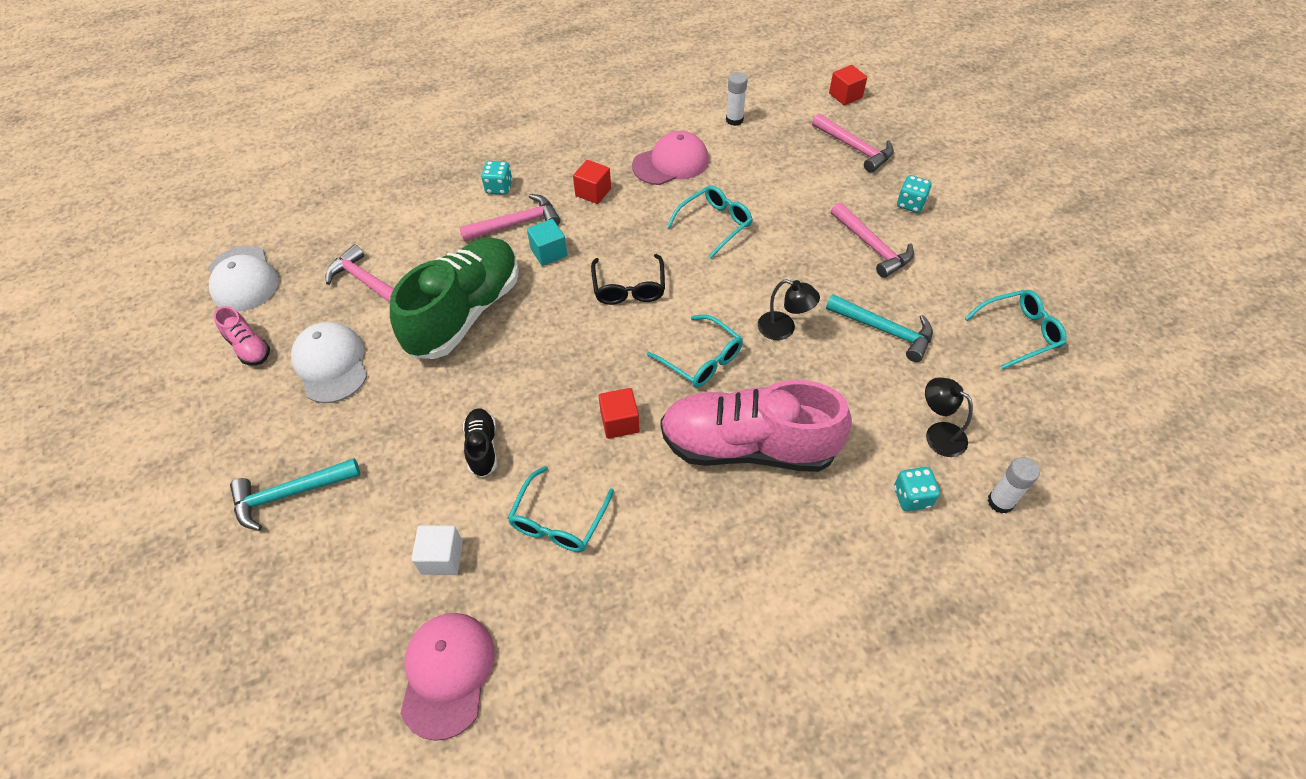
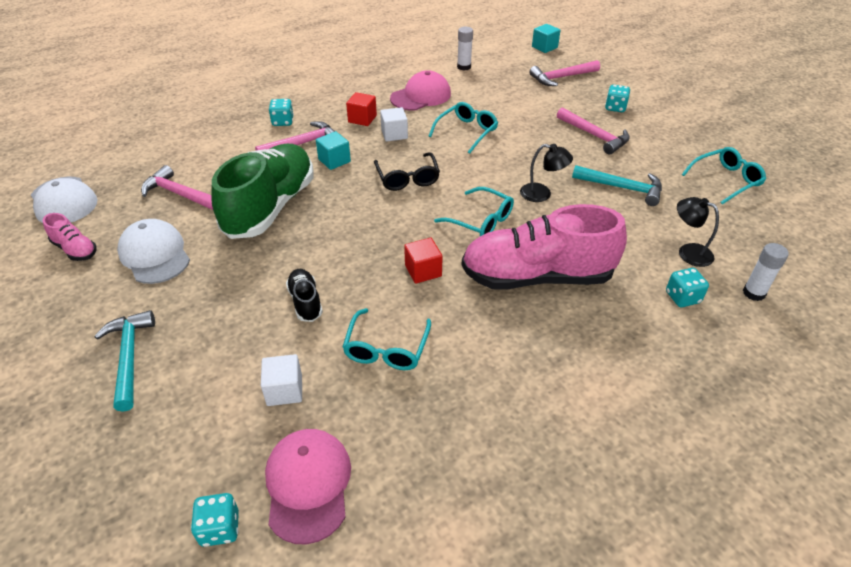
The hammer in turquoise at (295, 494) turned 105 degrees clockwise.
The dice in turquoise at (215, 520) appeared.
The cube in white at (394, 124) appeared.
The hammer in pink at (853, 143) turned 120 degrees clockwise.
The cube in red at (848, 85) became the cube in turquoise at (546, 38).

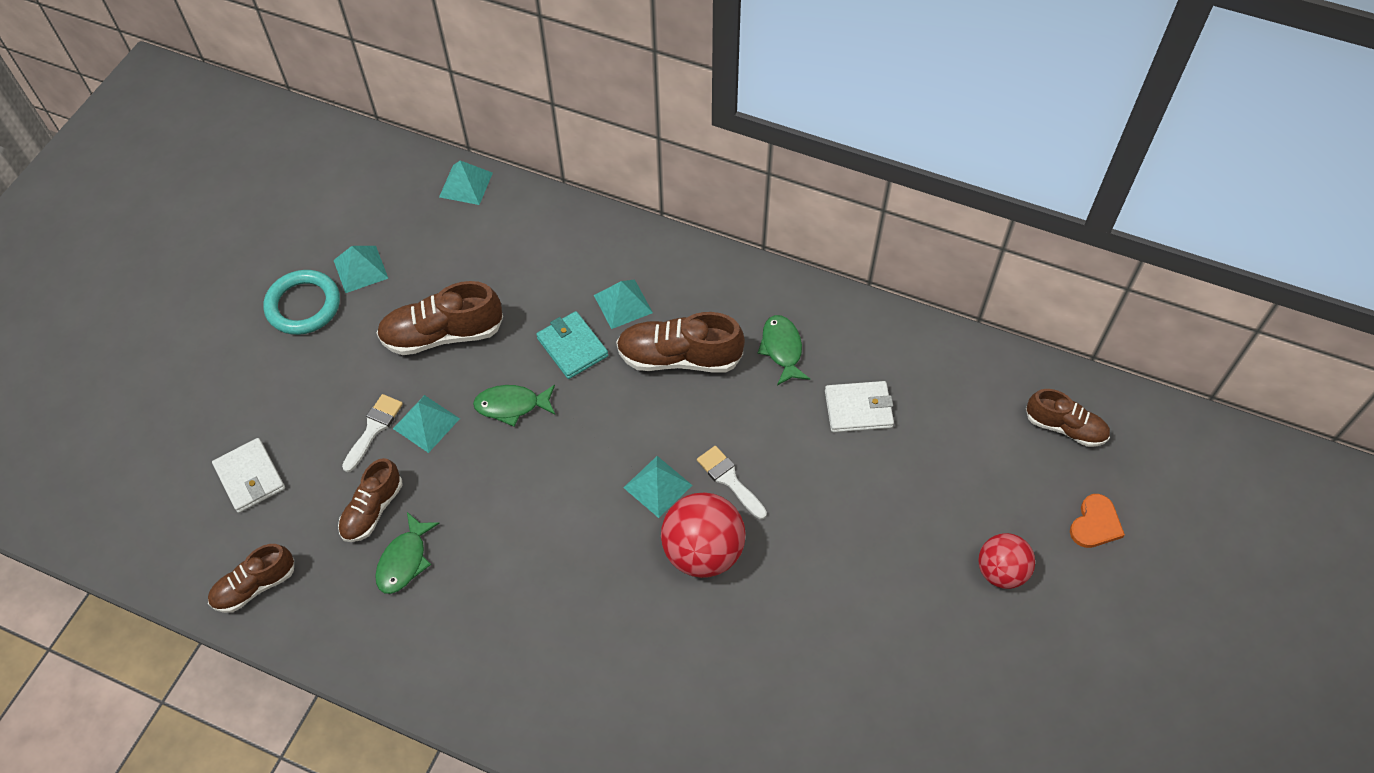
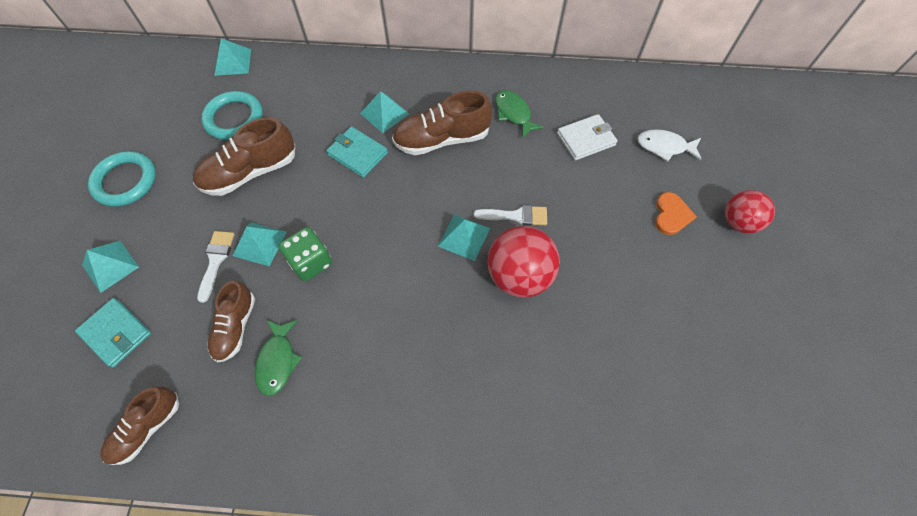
The wallet in white at (248, 475) became the wallet in turquoise at (113, 333).
The pyramid in turquoise moved from (361, 269) to (110, 267).
The ring in turquoise at (232, 115) appeared.
The dice in green at (305, 254) appeared.
The brush in white at (732, 482) turned 150 degrees clockwise.
The fish in white at (669, 145) appeared.
The heart in orange moved from (1097, 521) to (676, 213).
The fish in green at (514, 406) disappeared.
The shoe in brown at (1068, 418) disappeared.

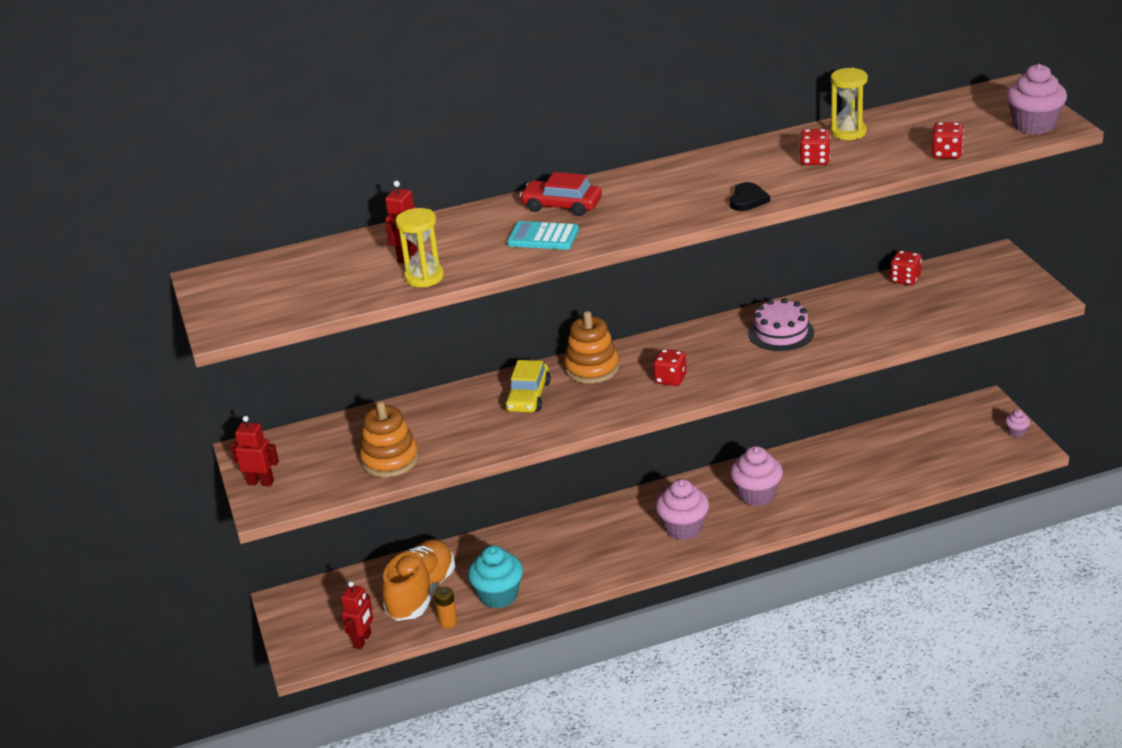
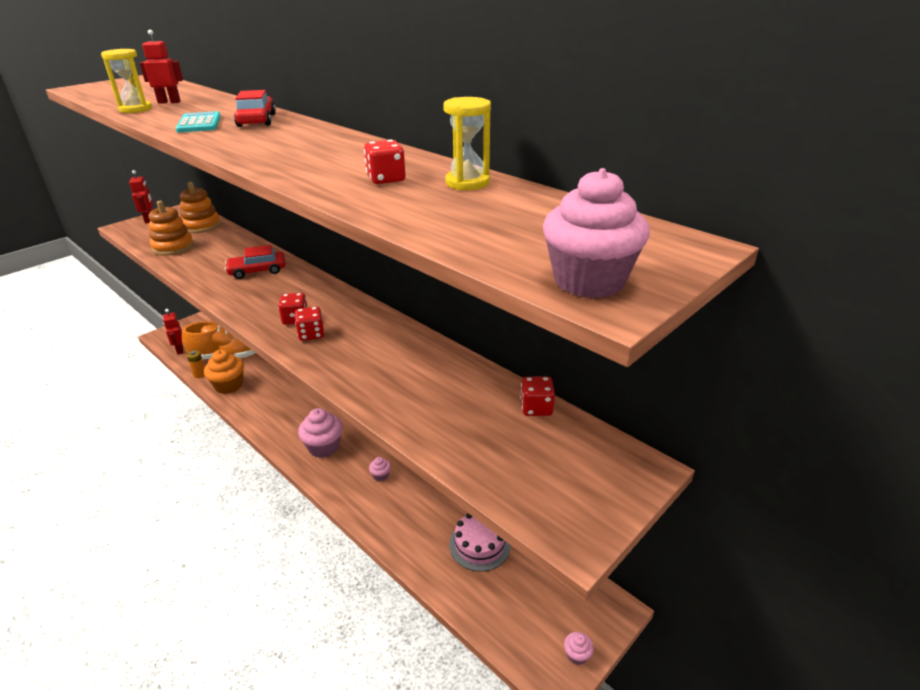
The robot in red at (357, 615) turned 75 degrees clockwise.
The stacking toy in orange moved from (591, 347) to (200, 207).
The cupcake in turquoise at (495, 576) became the cupcake in orange at (224, 372).
The car in yellow at (528, 386) became the car in red at (255, 262).
The dice in red moved from (948, 140) to (309, 323).
The cupcake in pink at (756, 476) changed to 0.48 times the size.
The cake in pink moved from (781, 324) to (480, 542).
The heart in black at (750, 196) disappeared.

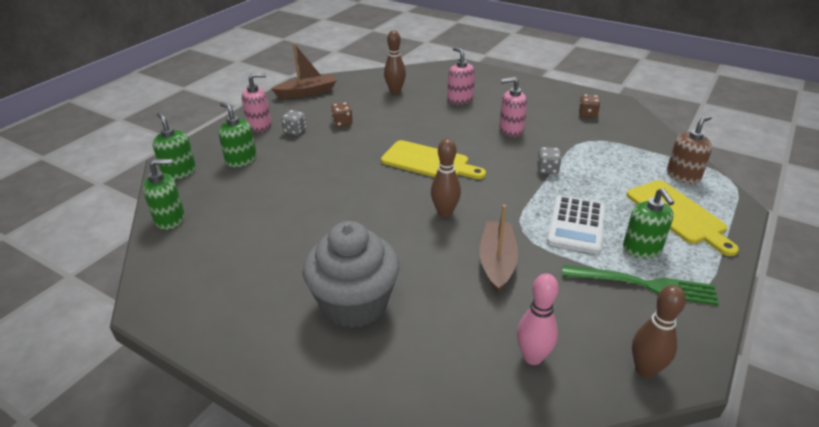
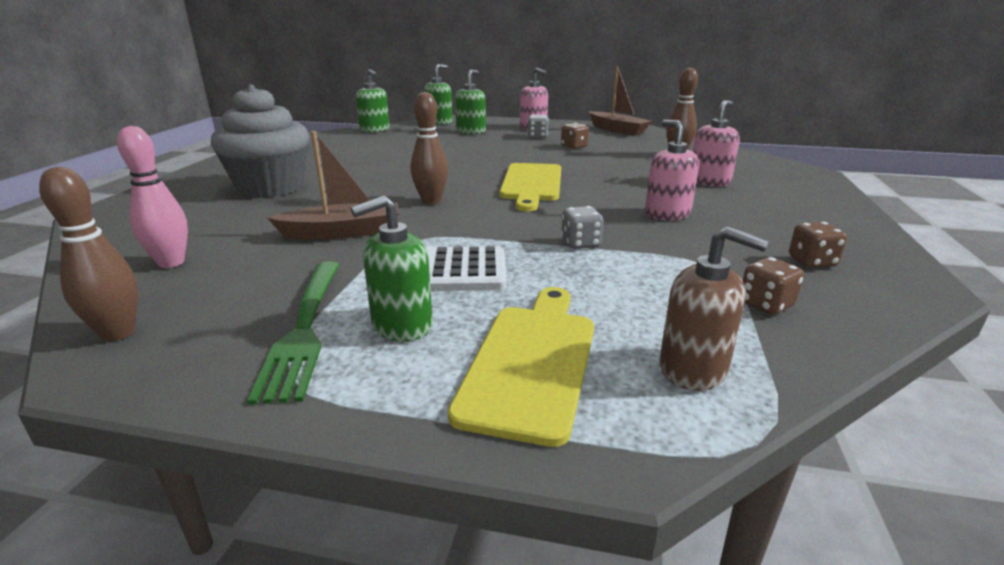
The cutting board in yellow at (682, 218) turned 150 degrees clockwise.
The dice in brown at (773, 285) appeared.

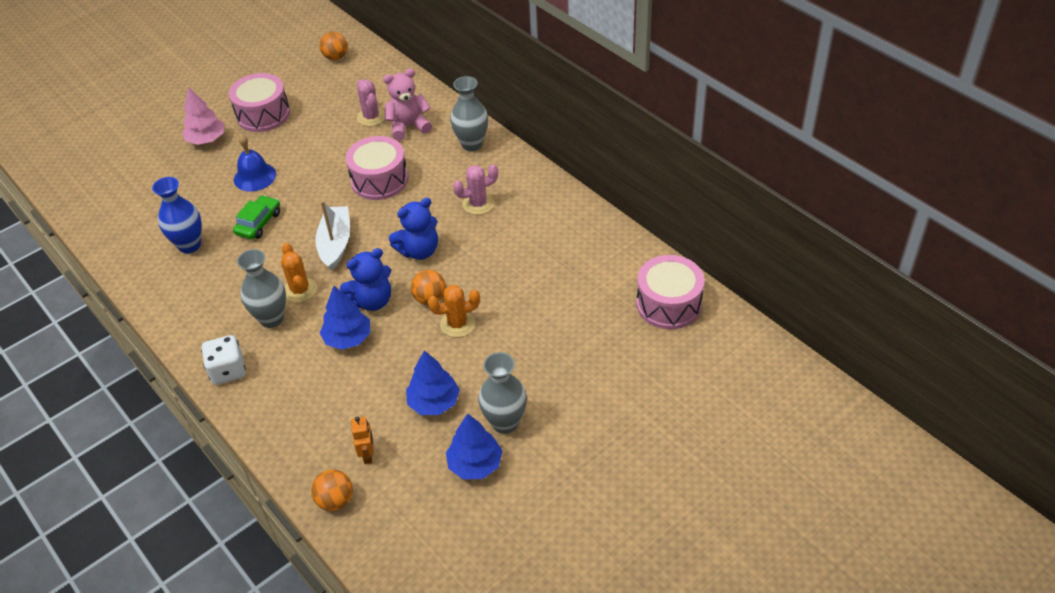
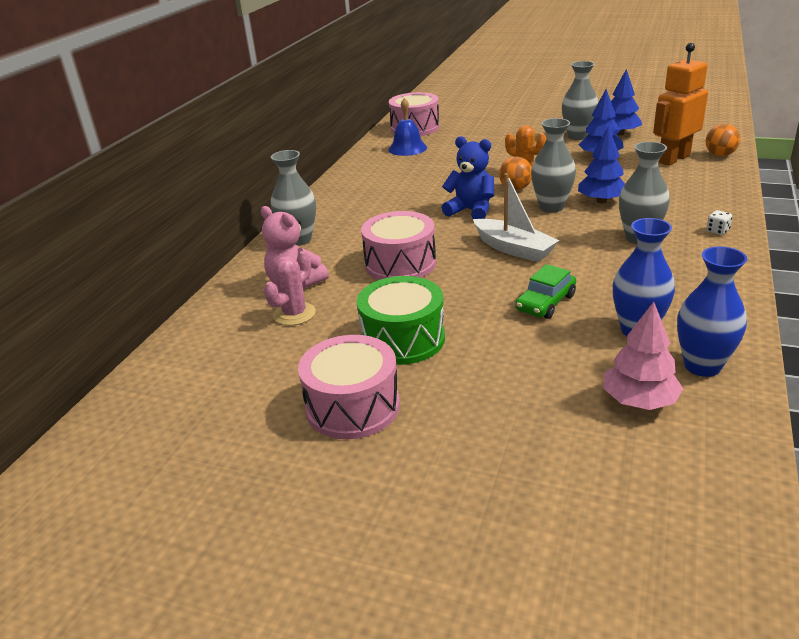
The drum in green at (401, 320) appeared.
The bell in blue moved from (255, 163) to (407, 127).
The boat in white at (332, 236) turned 105 degrees counterclockwise.
The car in green at (256, 217) turned 45 degrees counterclockwise.
The teddy bear in blue at (365, 279) was replaced by the vase in grey at (553, 165).
The tree in pink moved from (203, 116) to (643, 356).
The robot in orange at (362, 440) changed to 2.15 times the size.
The vase in blue at (712, 311) appeared.
The dice in white at (223, 360) changed to 0.50 times the size.
The cactus in orange at (299, 273) disappeared.
The ball in orange at (333, 46) disappeared.
The cactus in pink at (475, 189) disappeared.

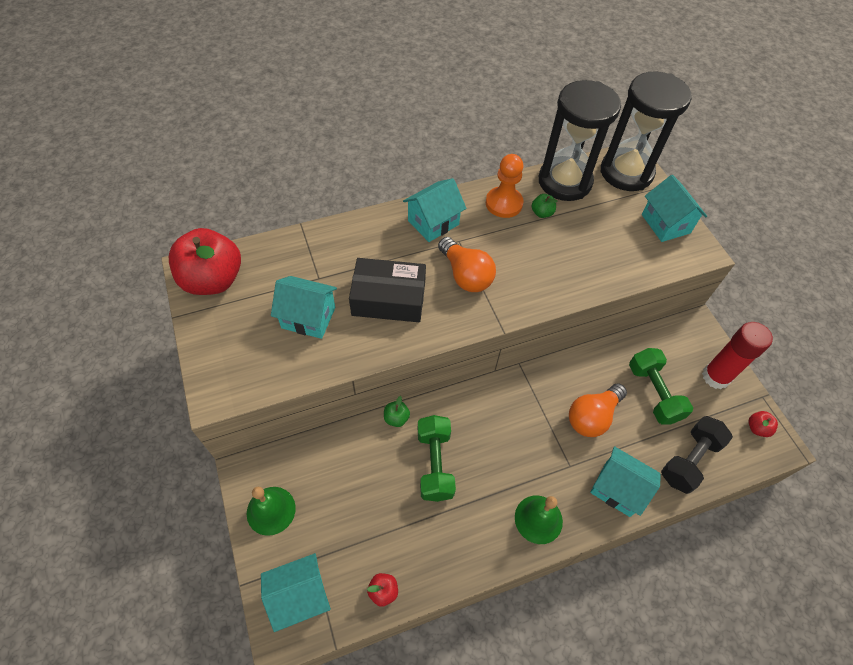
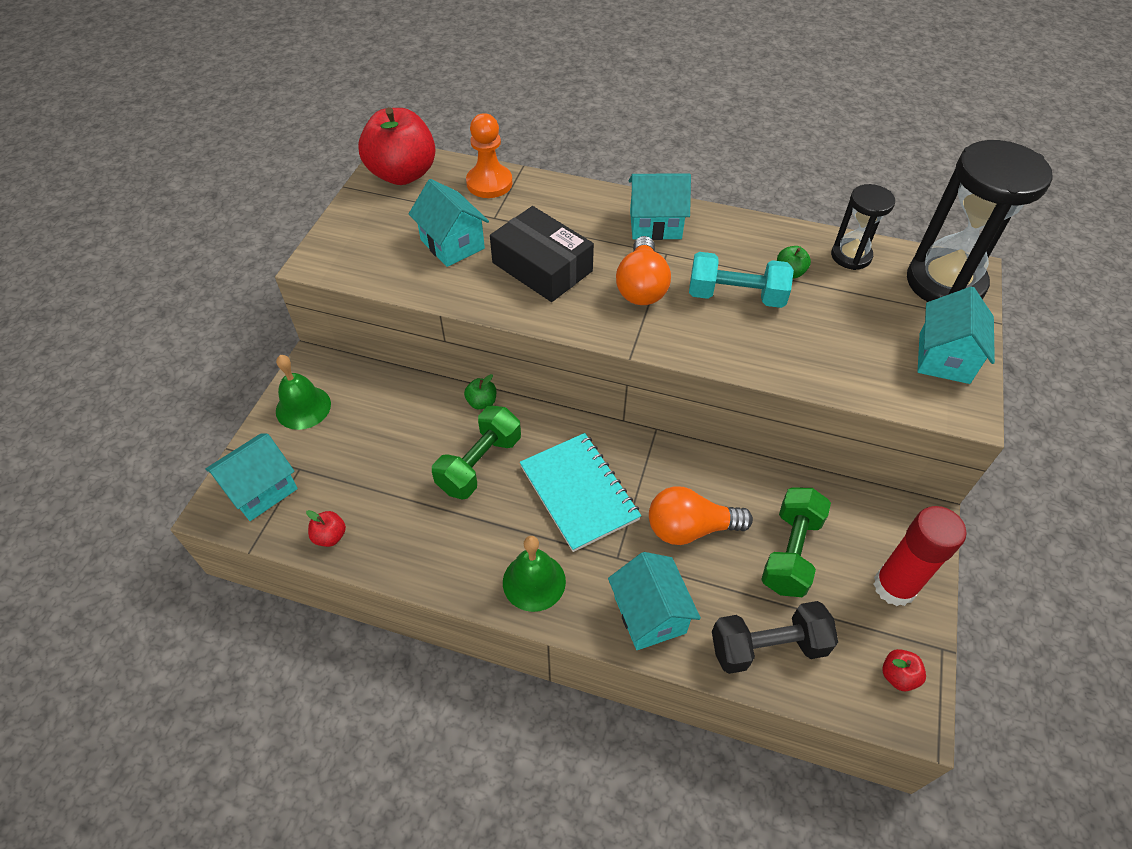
The house in turquoise at (296, 592) turned 60 degrees counterclockwise.
The pawn in orange moved from (505, 186) to (489, 155).
The notebook in turquoise at (580, 492) appeared.
The dumbbell in turquoise at (741, 280) appeared.
The hourglass in black at (580, 140) changed to 0.54 times the size.

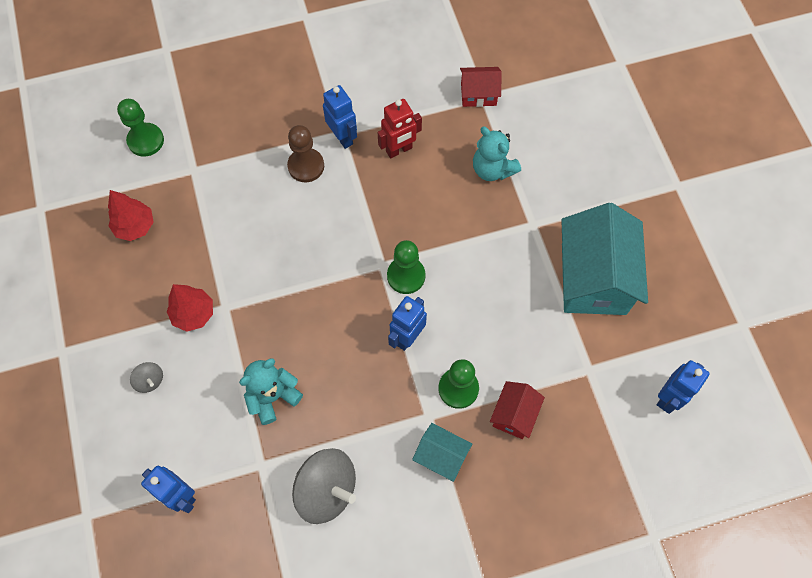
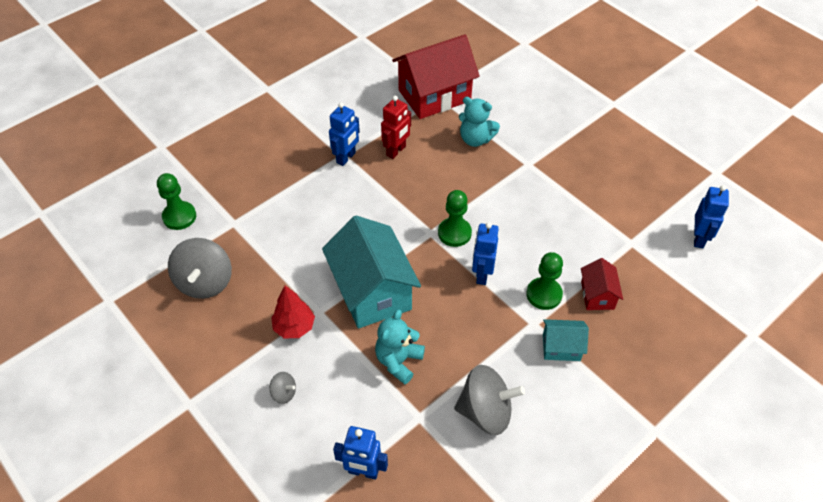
The tree in red at (131, 215) was replaced by the spinning top in grey at (200, 268).
The house in turquoise moved from (604, 259) to (371, 272).
The robot in blue at (340, 117) turned 90 degrees clockwise.
The house in red at (481, 87) changed to 2.04 times the size.
The pawn in brown at (305, 153) disappeared.

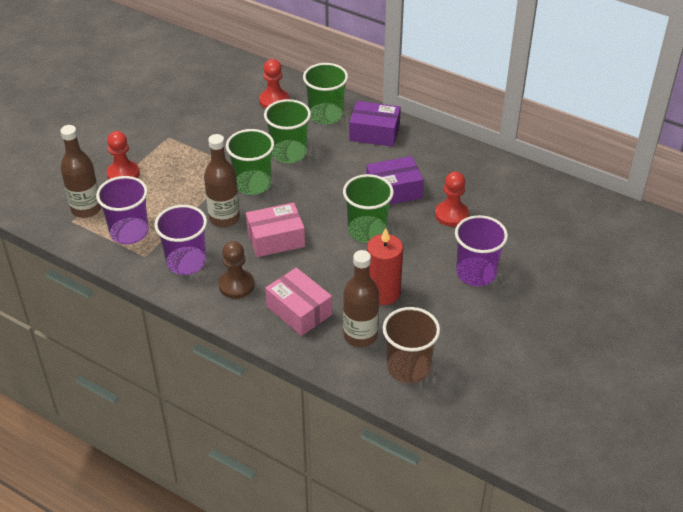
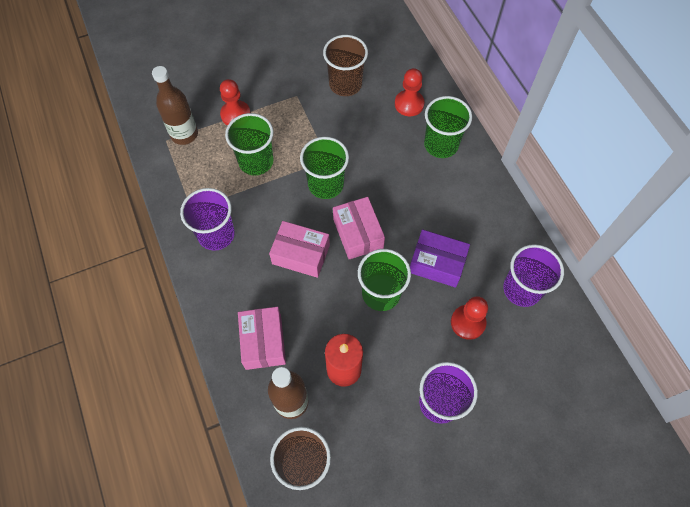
The cup in green moved from (287, 131) to (249, 144).
The cup in brown at (345, 65) appeared.
The box in pink at (359, 228) appeared.
The cup in purple moved from (122, 210) to (533, 275).
The bottle in brown at (222, 180) disappeared.
The pawn in brown at (236, 270) disappeared.
The box in purple at (375, 124) disappeared.

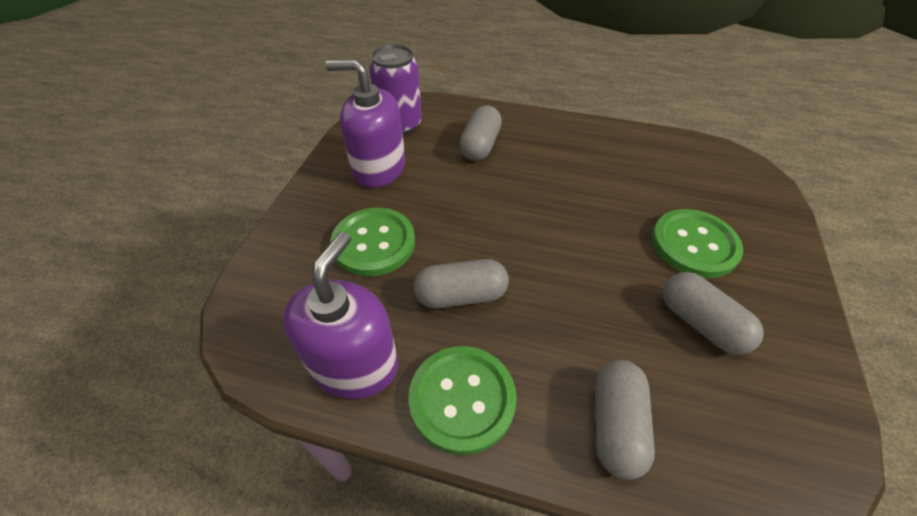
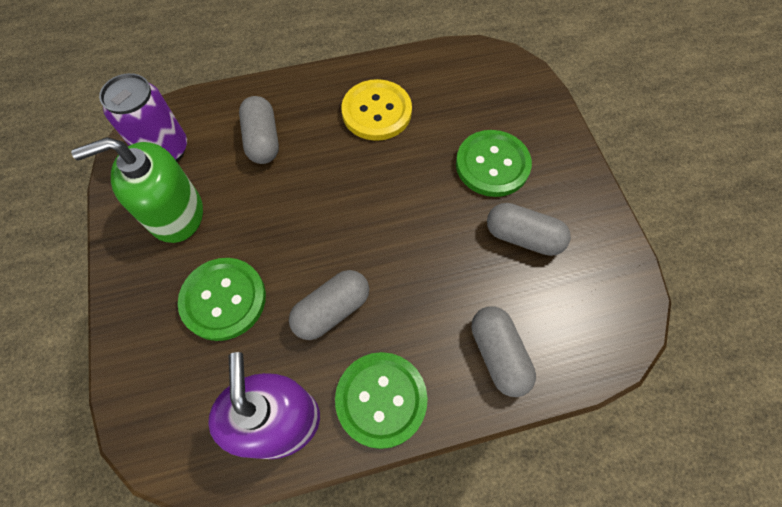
The soap dispenser in purple at (365, 123) became the soap dispenser in green at (137, 190).
The button in yellow at (376, 110) appeared.

